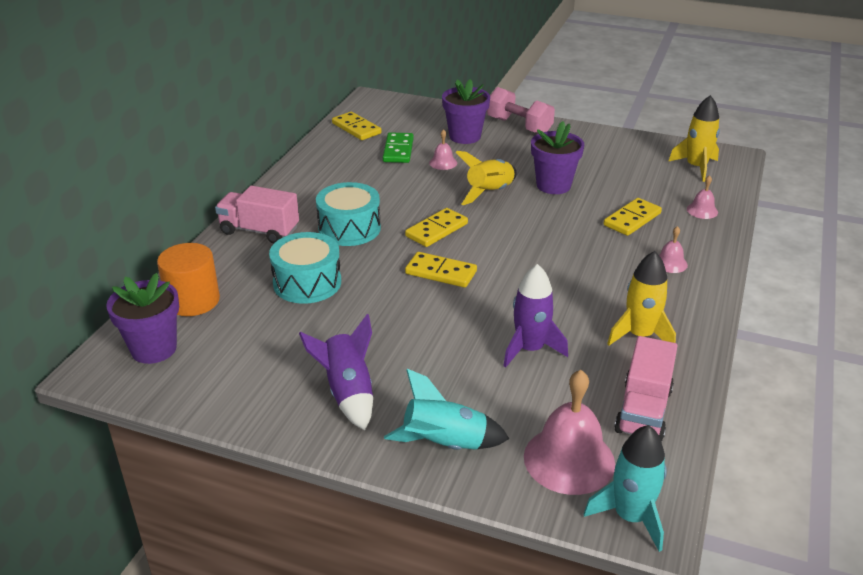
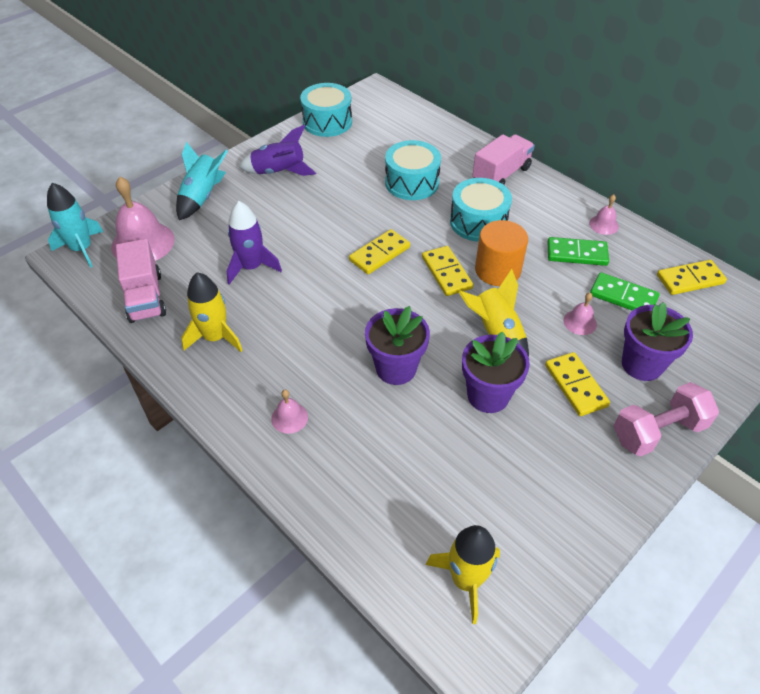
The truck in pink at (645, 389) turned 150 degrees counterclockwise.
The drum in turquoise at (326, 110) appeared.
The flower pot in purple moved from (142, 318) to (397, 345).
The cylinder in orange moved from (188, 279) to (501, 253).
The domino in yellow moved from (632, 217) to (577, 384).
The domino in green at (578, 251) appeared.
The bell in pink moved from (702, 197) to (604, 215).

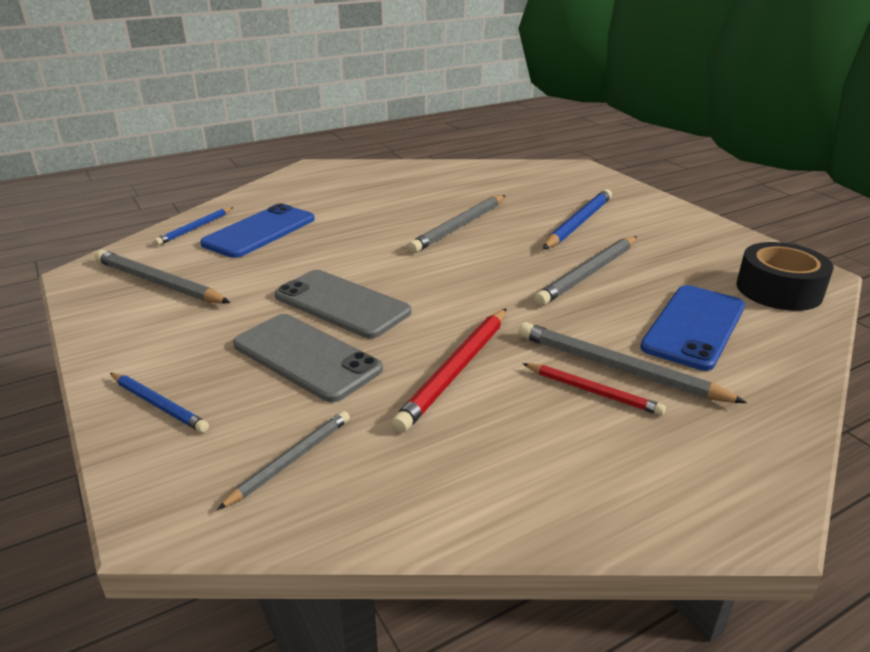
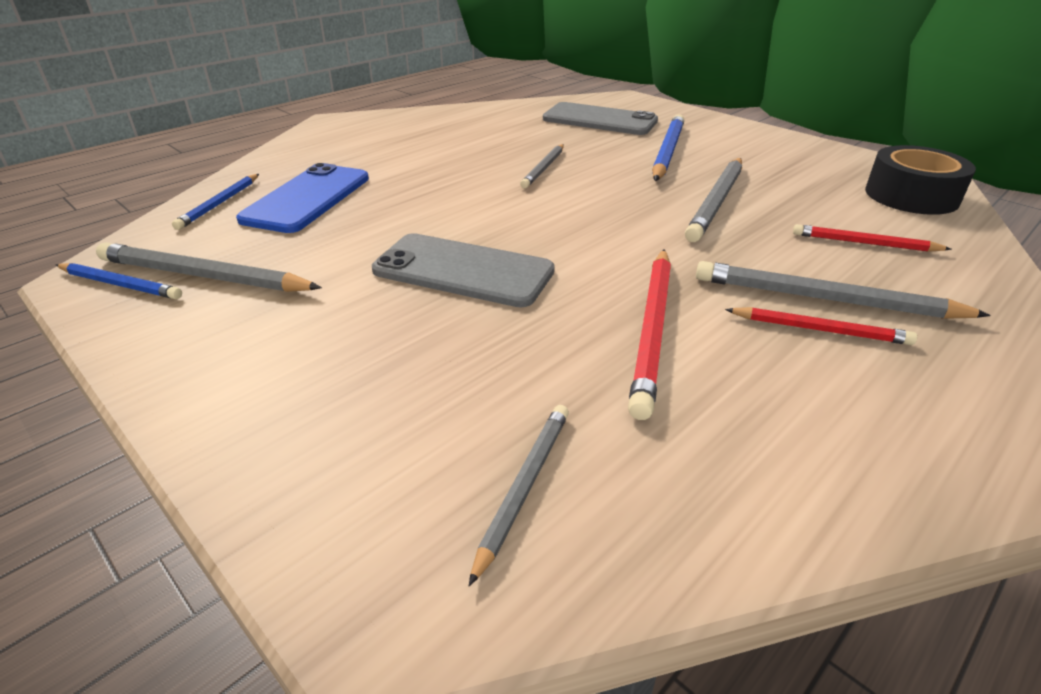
The pencil in blue moved from (159, 403) to (119, 281).
The pencil in grey at (456, 224) changed to 0.62 times the size.
The phone in grey moved from (308, 358) to (600, 118).
The phone in blue at (692, 328) was replaced by the pencil in red at (872, 238).

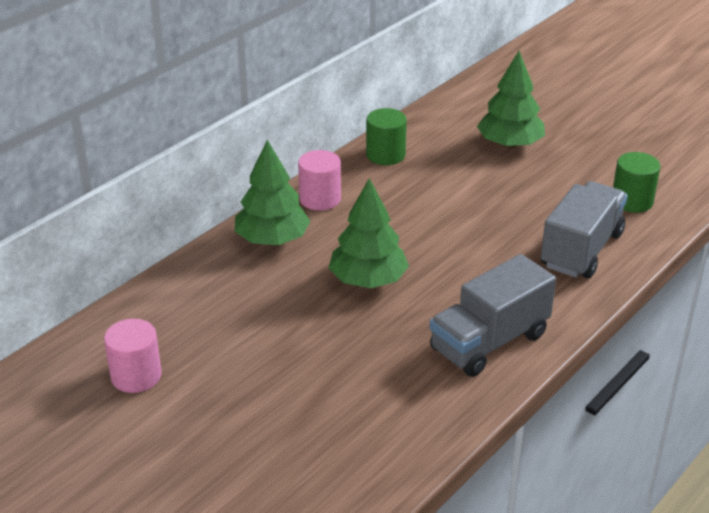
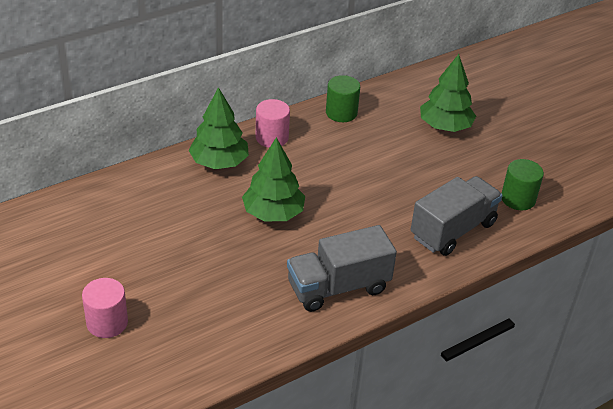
The cylinder in pink moved from (132, 356) to (105, 308).

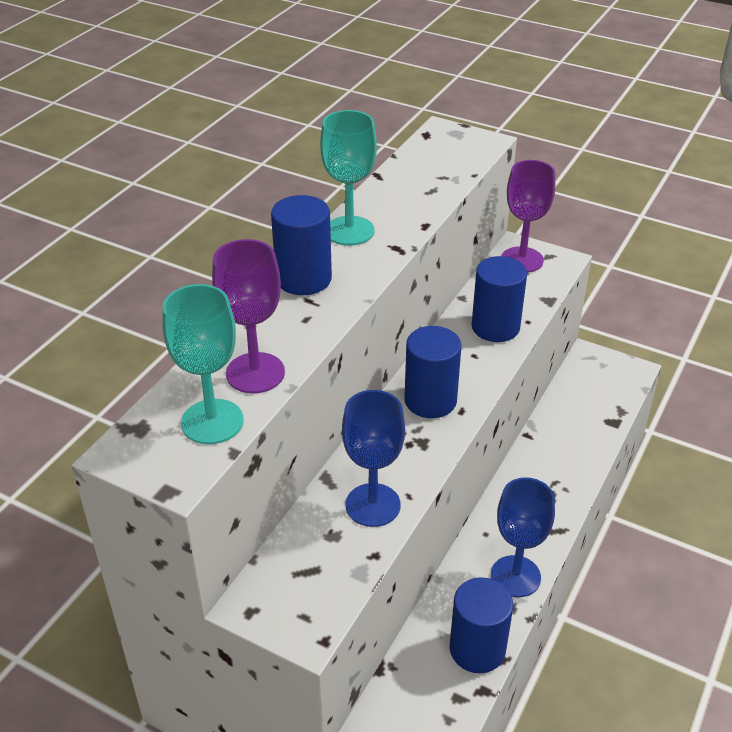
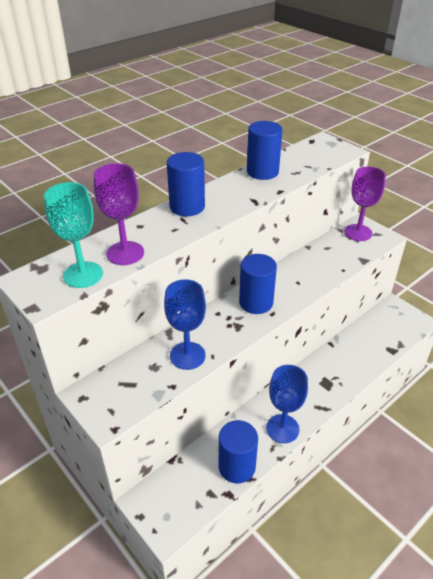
The cylinder in blue moved from (499, 299) to (265, 150).
The goblet in turquoise at (348, 178) disappeared.

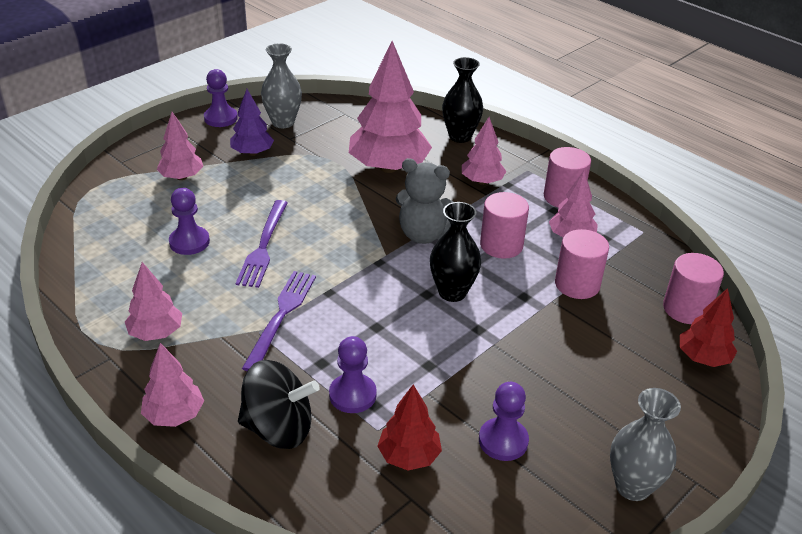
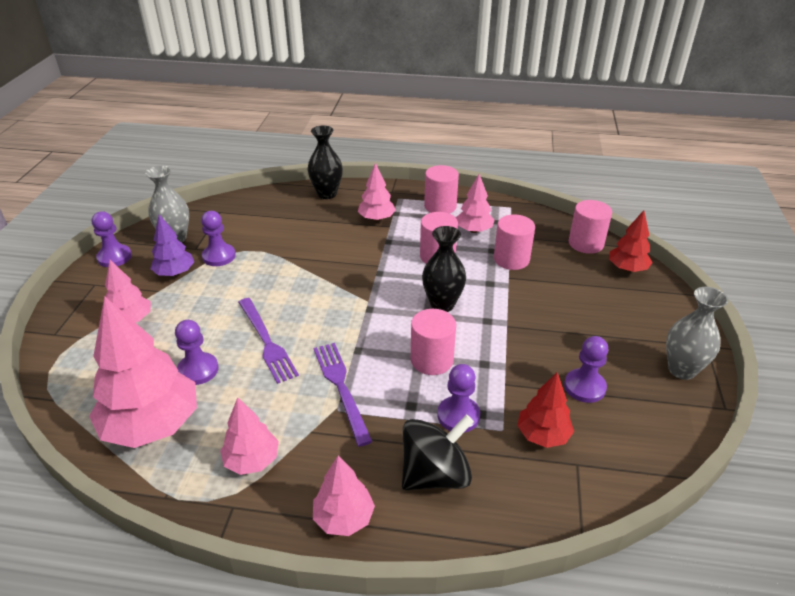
The tree in pink moved from (390, 107) to (143, 372).
The pawn in purple at (218, 238) appeared.
The cylinder in pink at (433, 342) appeared.
The teddy bear in grey at (424, 201) disappeared.

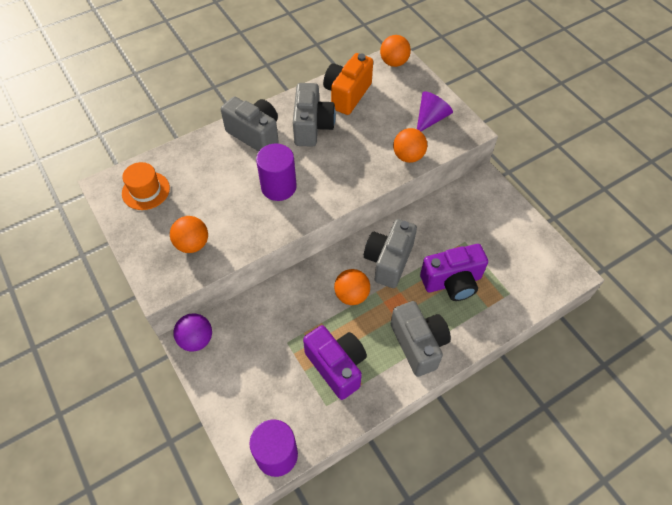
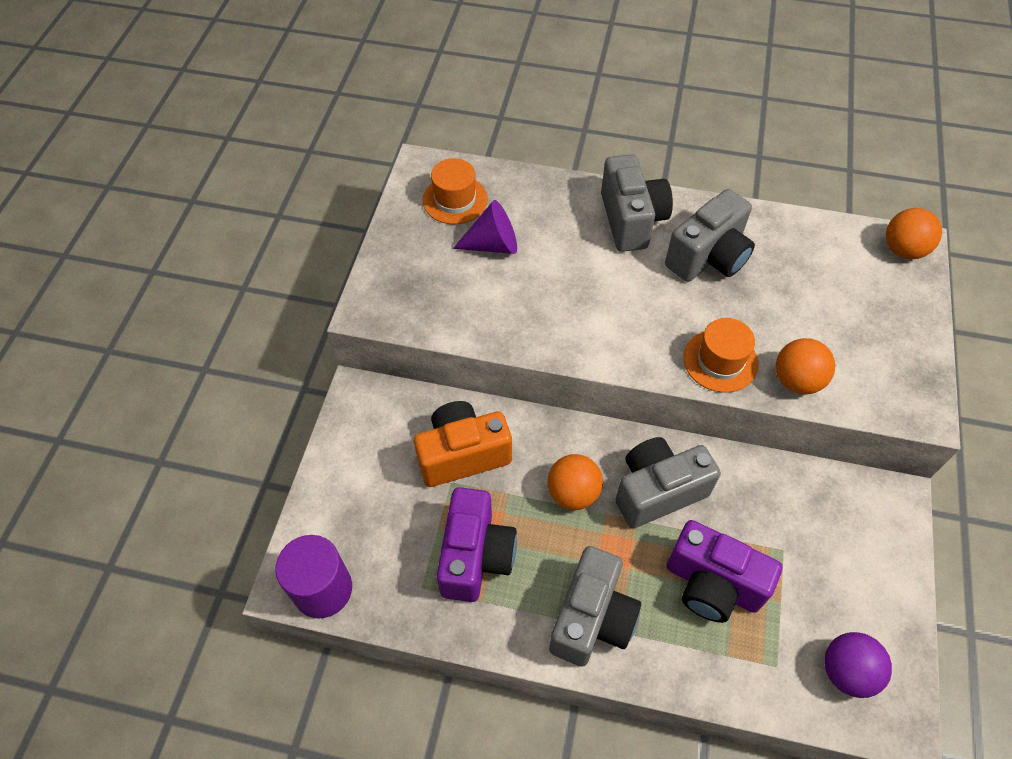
The camera in orange moved from (348, 84) to (463, 444).
The cone in purple moved from (435, 111) to (485, 227).
The hat in orange at (720, 355) appeared.
The ball in purple moved from (192, 332) to (858, 665).
The ball in orange at (189, 234) disappeared.
The cylinder in purple at (276, 172) disappeared.

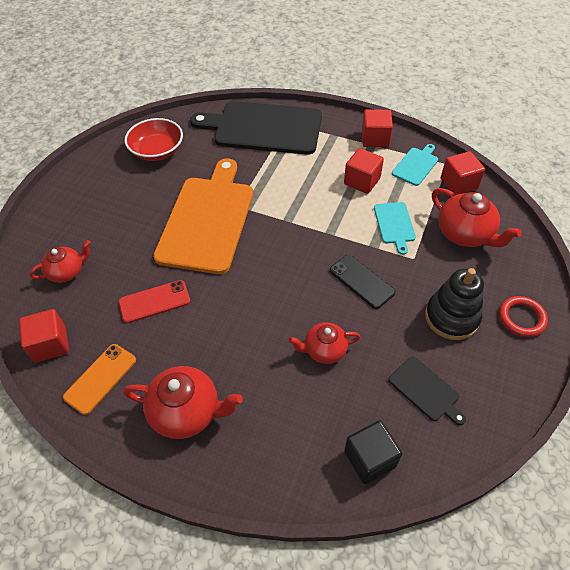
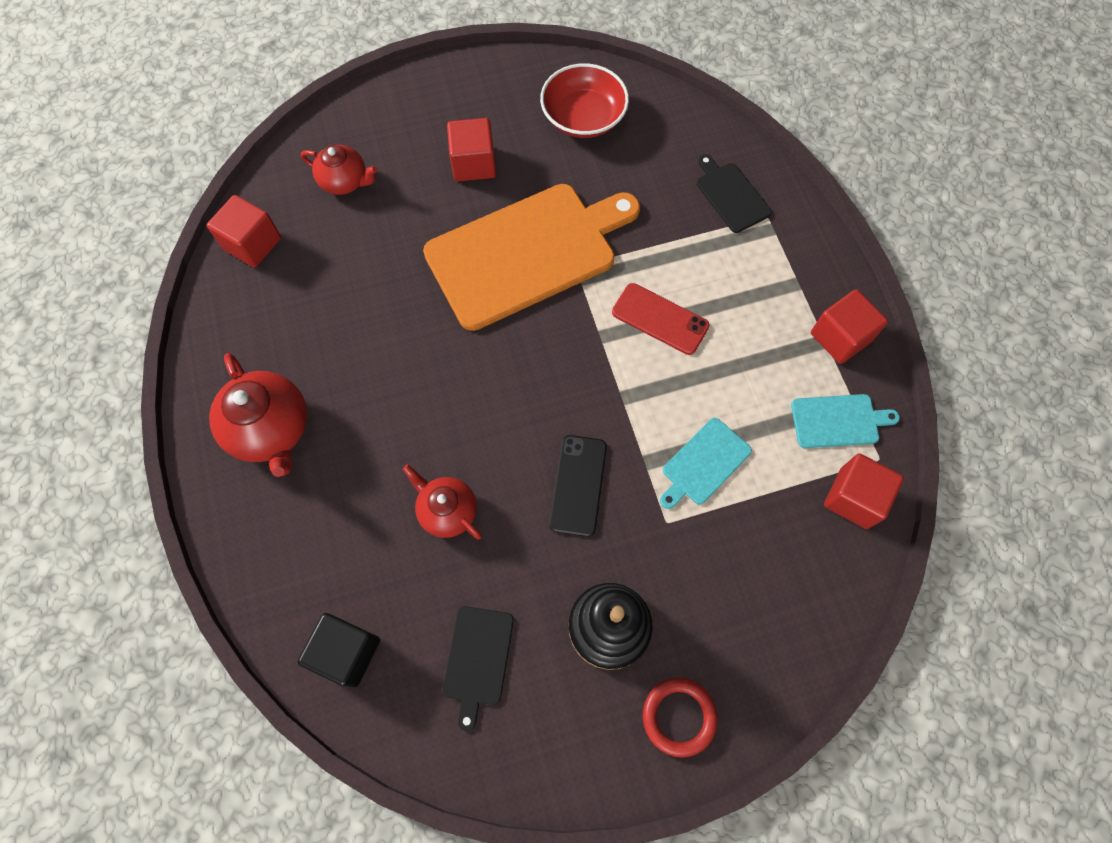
The cube in red moved from (364, 171) to (471, 150).
The phone in red moved from (154, 301) to (661, 319).
The cutting board in black at (256, 128) changed to 0.44 times the size.
The phone in orange at (99, 379) disappeared.
The teapot in red at (477, 217) disappeared.

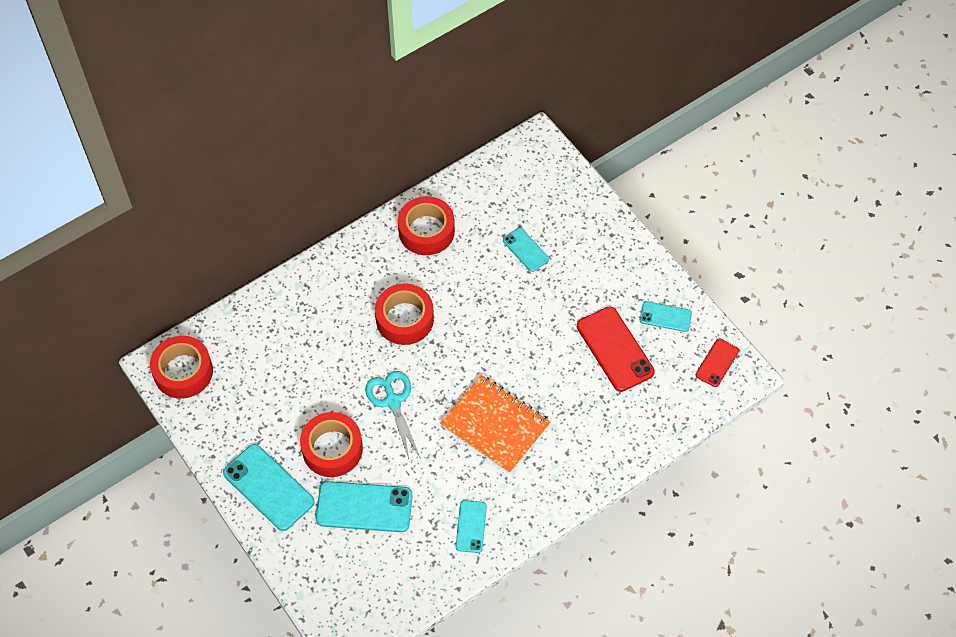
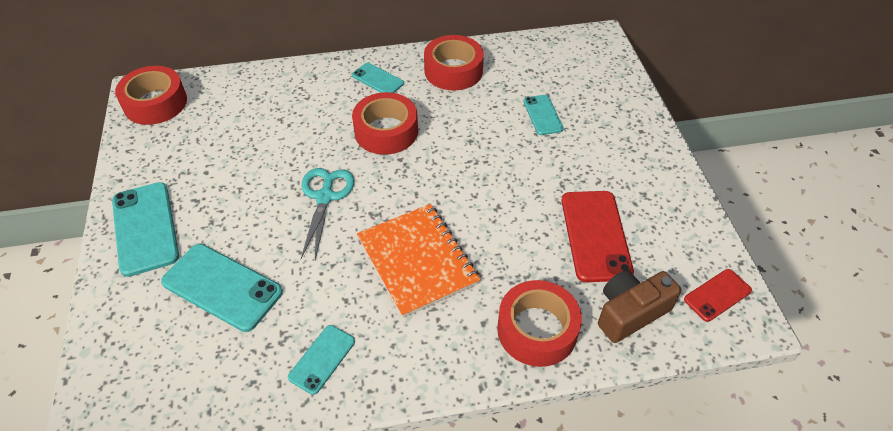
The phone in turquoise moved from (666, 316) to (378, 78).
The tape in red moved from (331, 444) to (539, 323).
The camera in brown at (640, 306) appeared.

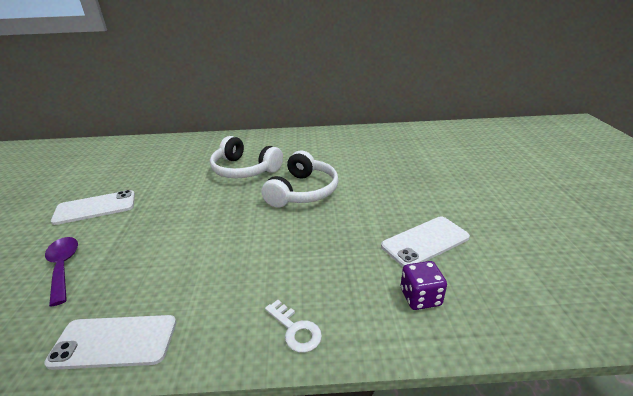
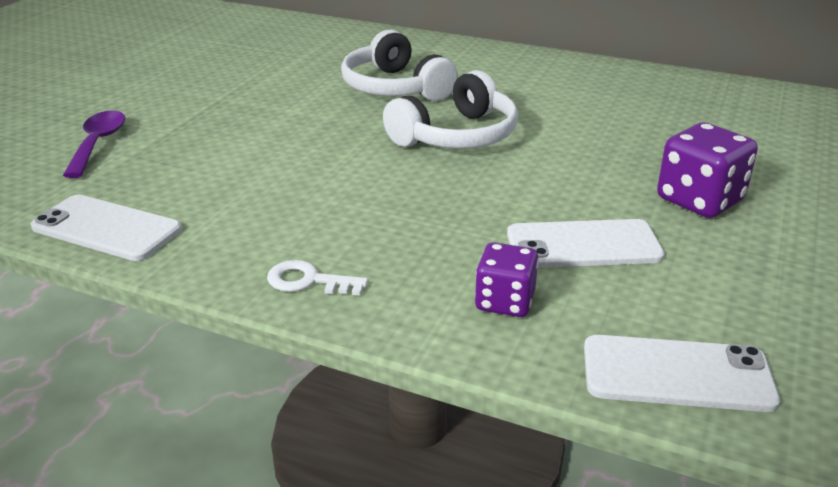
The key in white at (293, 326) turned 120 degrees clockwise.
The phone in white moved from (93, 207) to (682, 373).
The dice in purple at (707, 170) appeared.

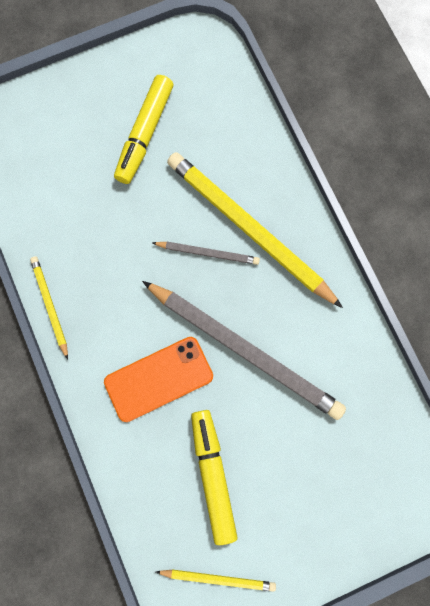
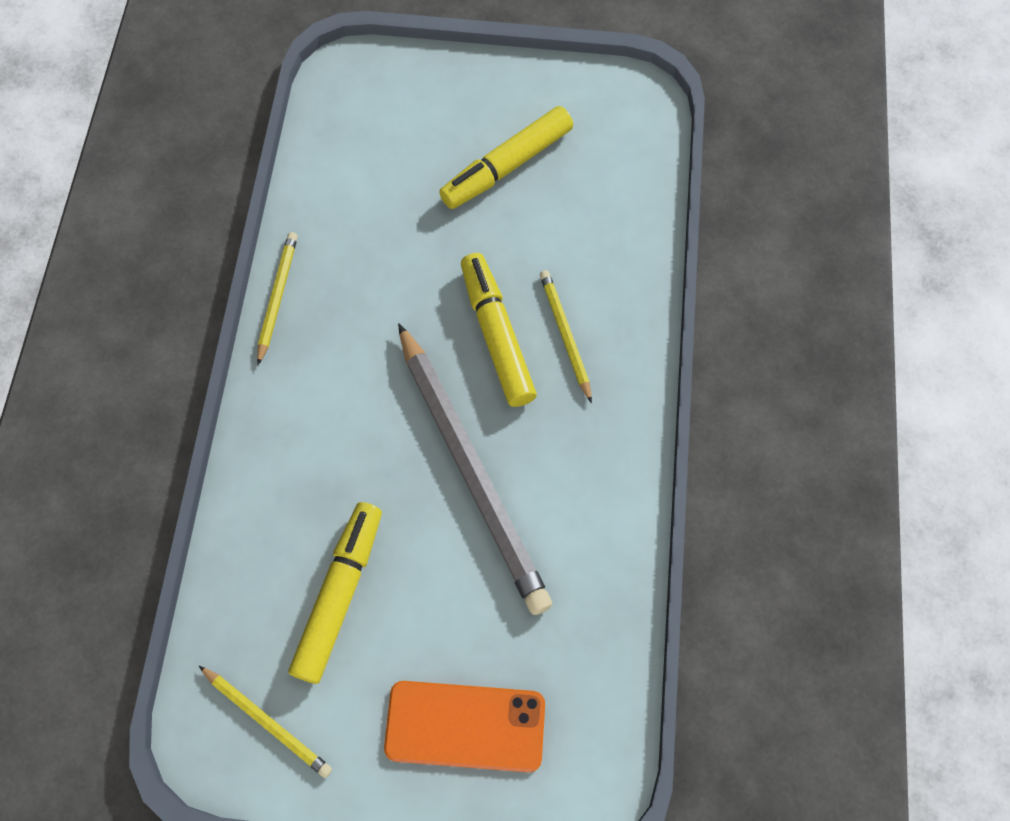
The phone in orange moved from (158, 379) to (464, 726).
The pencil in grey at (206, 253) was replaced by the marker in yellow at (499, 330).
The pencil in yellow at (255, 230) changed to 0.47 times the size.

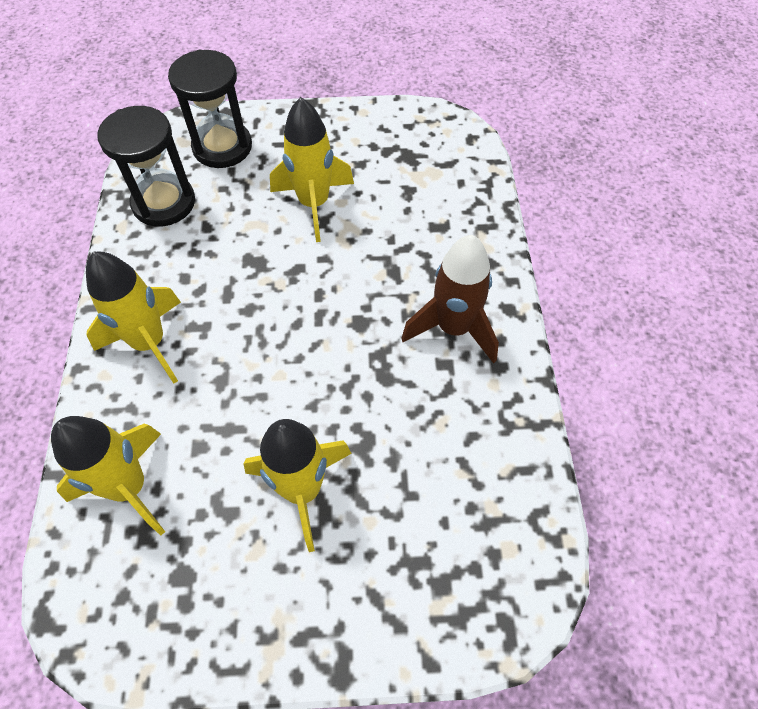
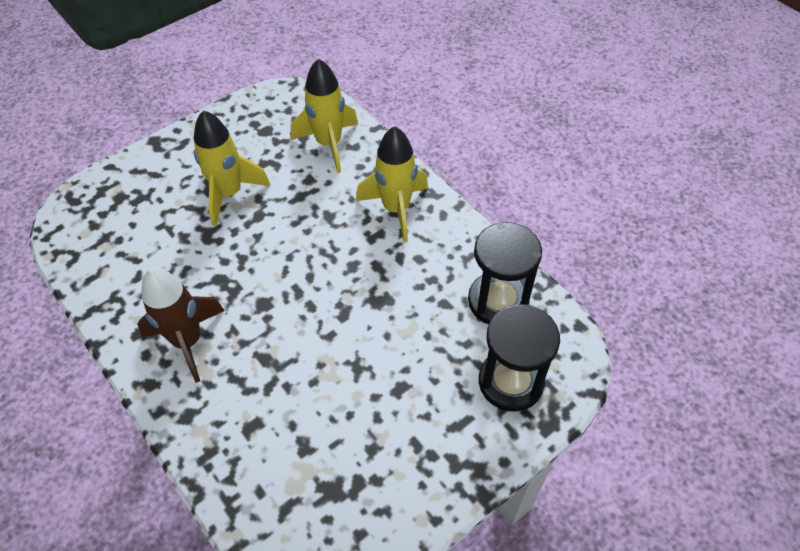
The rocket in yellow at (312, 169) disappeared.

